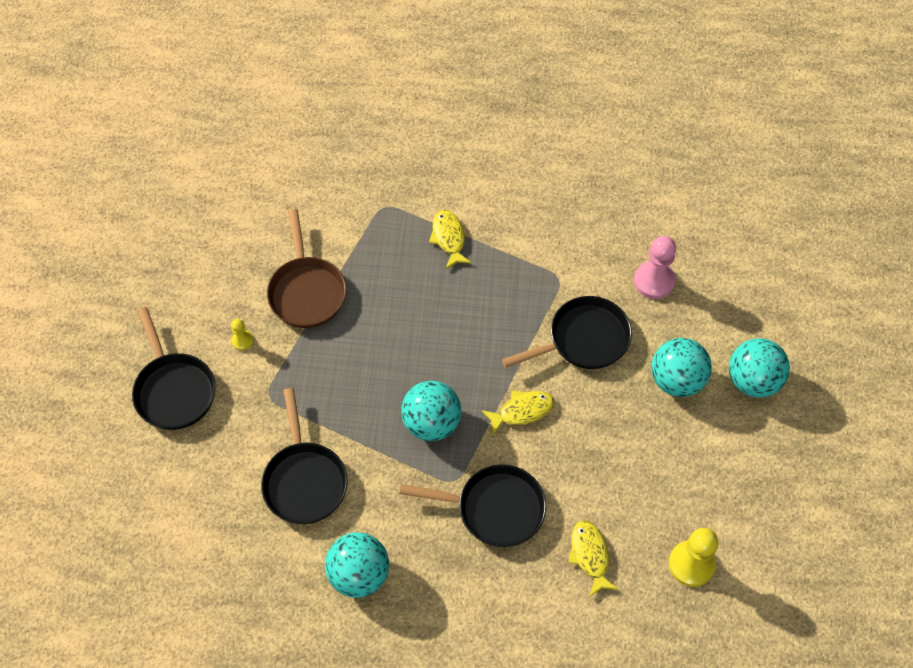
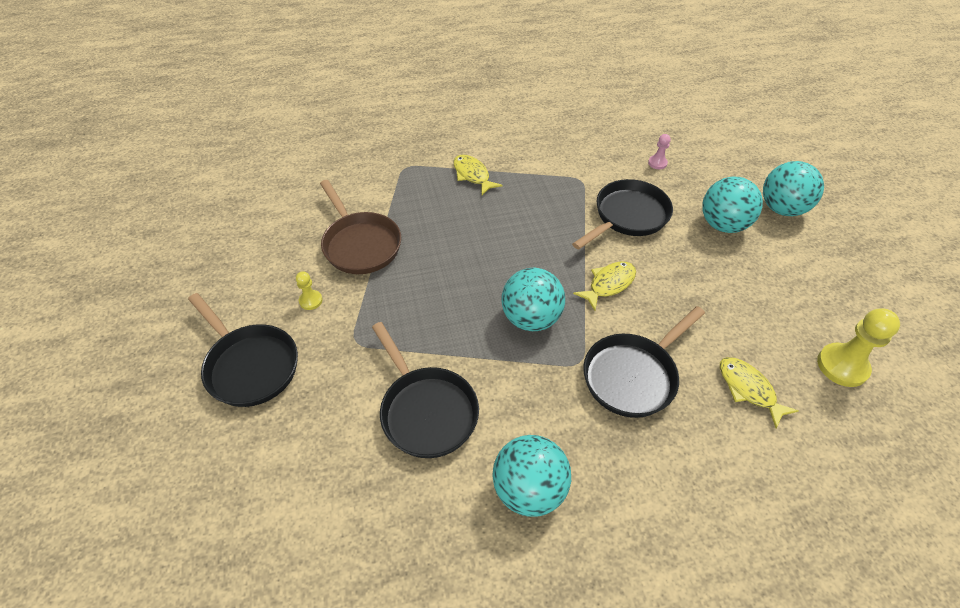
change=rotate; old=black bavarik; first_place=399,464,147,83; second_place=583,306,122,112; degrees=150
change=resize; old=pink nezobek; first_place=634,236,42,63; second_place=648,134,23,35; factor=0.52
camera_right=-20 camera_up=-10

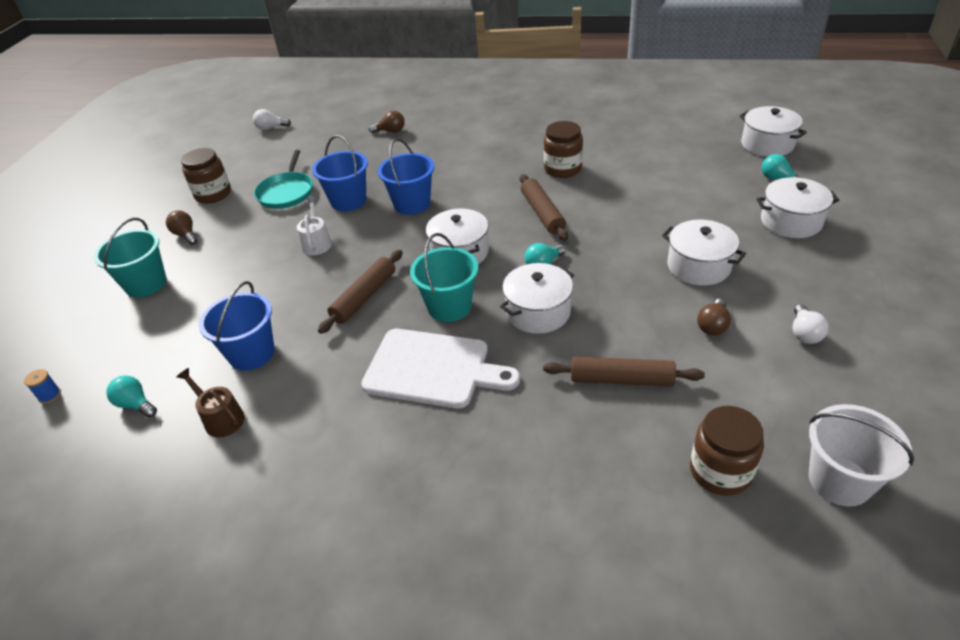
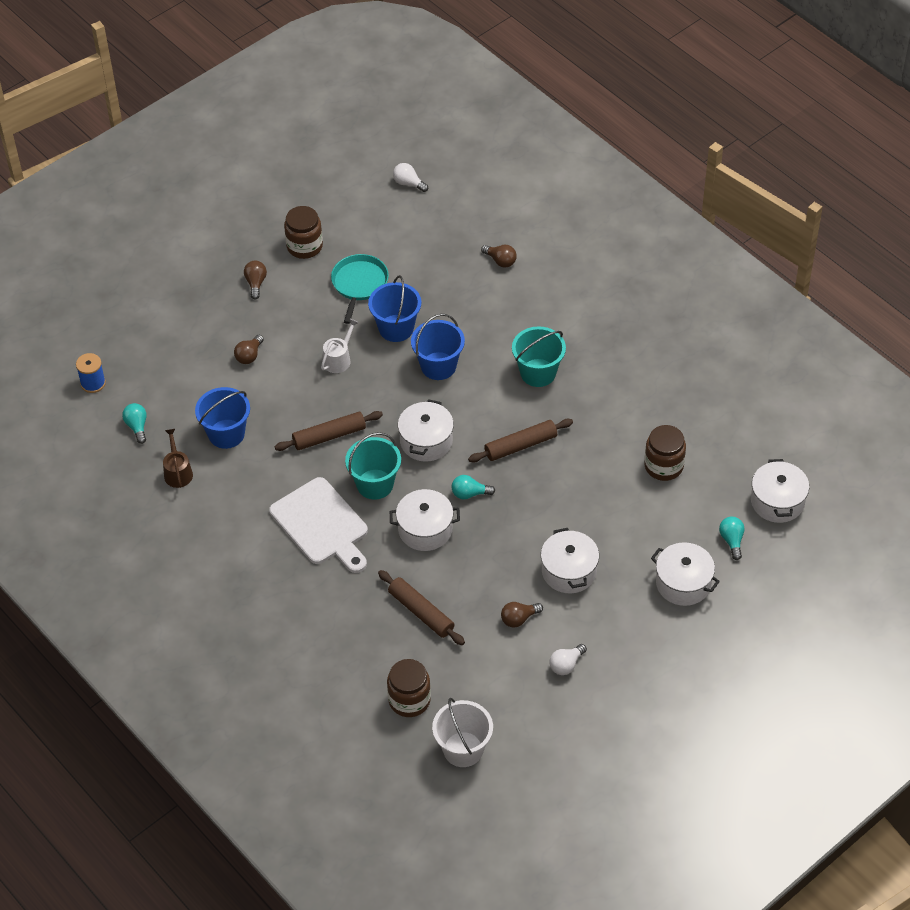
change=resize; old=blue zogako; first_place=24,369,37,35; second_place=76,353,30,40; factor=1.54
change=move; old=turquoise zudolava; first_place=94,218,72,79; second_place=512,326,54,61
change=rotate; old=turquoise bavarik; first_place=254,150,59,59; second_place=331,254,58,70; degrees=150
change=rotate; old=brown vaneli; first_place=520,174,48,67; second_place=468,419,105,43; degrees=45
change=move; old=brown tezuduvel; first_place=544,121,39,57; second_place=644,425,42,56
change=insert; new=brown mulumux; second_place=234,335,30,29
camera_right=35 camera_up=10

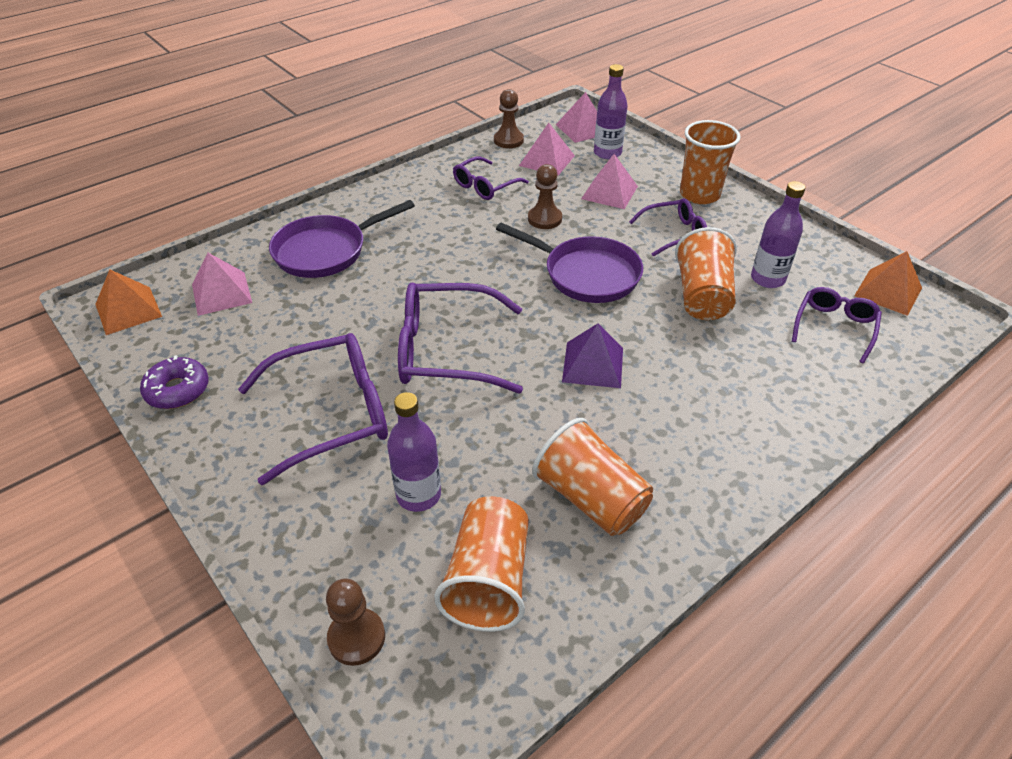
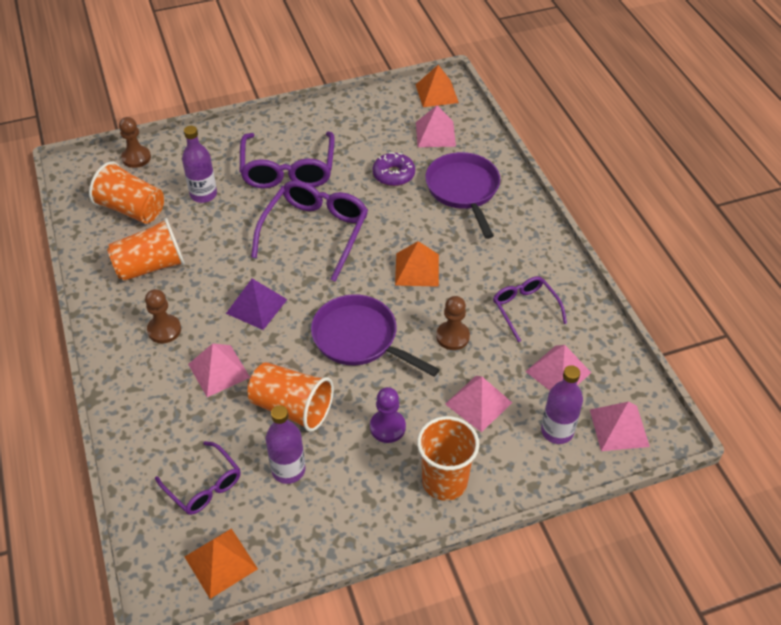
change=move; old=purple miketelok; first_place=140,356,69,53; second_place=373,152,42,34
change=move; old=brown nezobek; first_place=494,89,30,59; second_place=145,289,36,55
change=rotate; old=purple bavarik; first_place=496,223,147,80; second_place=311,294,129,83; degrees=75
change=replace; old=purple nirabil; new=purple nezobek; first_place=629,198,78,59; second_place=370,387,36,56
change=insert; new=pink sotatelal; second_place=188,343,62,54
change=insert; new=orange sotatelal; second_place=395,241,44,46
camera_right=110 camera_up=5

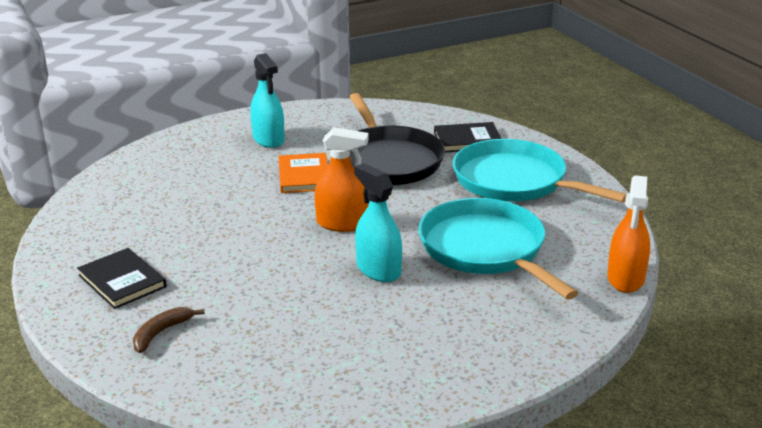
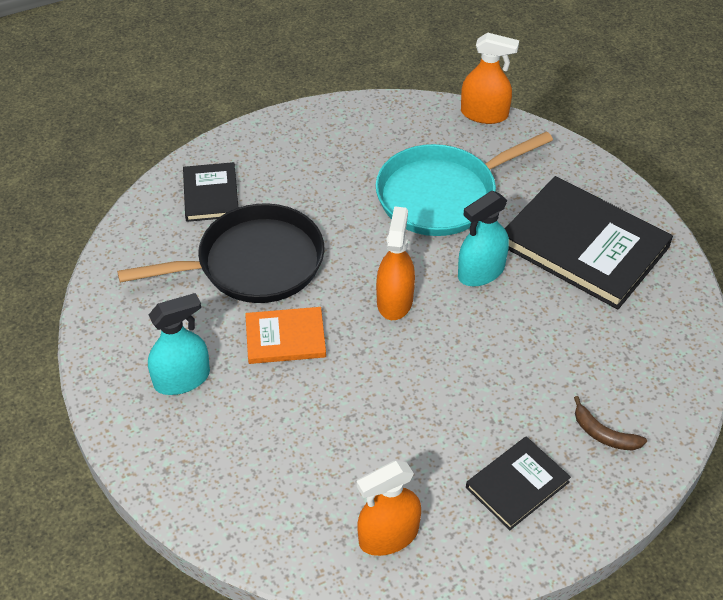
change=delete; old=turquoise bavarik; first_place=453,139,174,64
change=insert; new=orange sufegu; second_place=357,461,64,95
change=insert; new=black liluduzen; second_place=505,176,168,134
camera_right=-90 camera_up=20

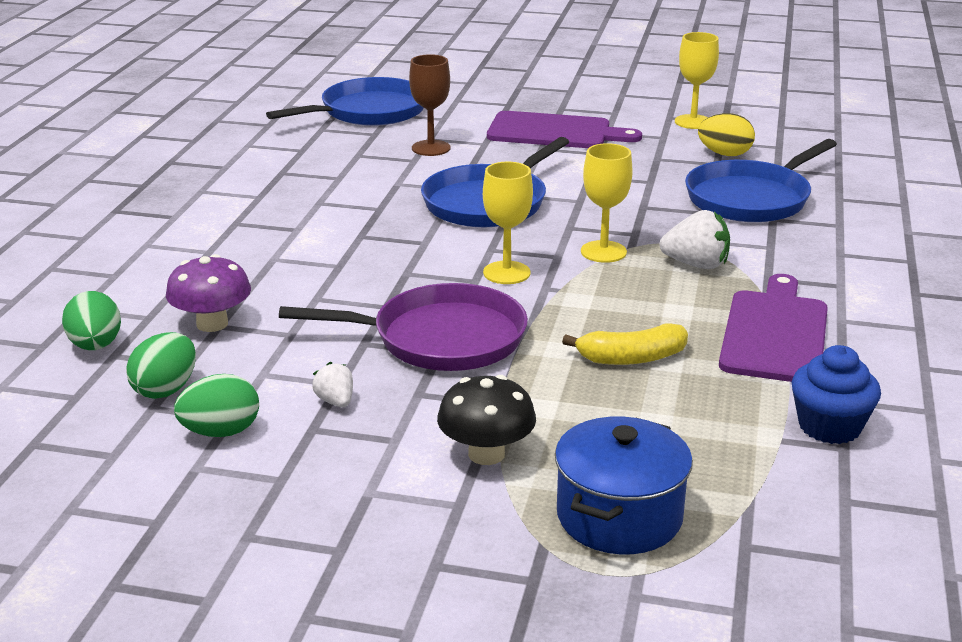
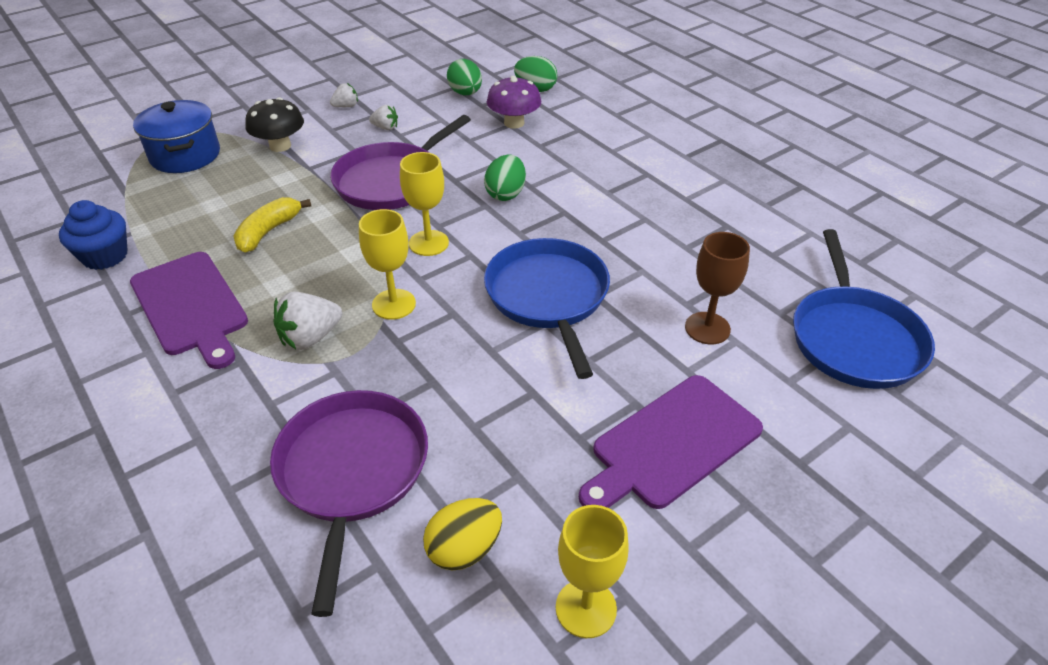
change=move; old=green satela; first_place=174,374,85,63; second_place=484,154,42,47
change=recolor; old=blue bavarik; new=purple bavarik; first_place=685,139,152,83; second_place=270,390,158,227
change=insert; new=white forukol; second_place=330,83,28,24
camera_right=130 camera_up=15

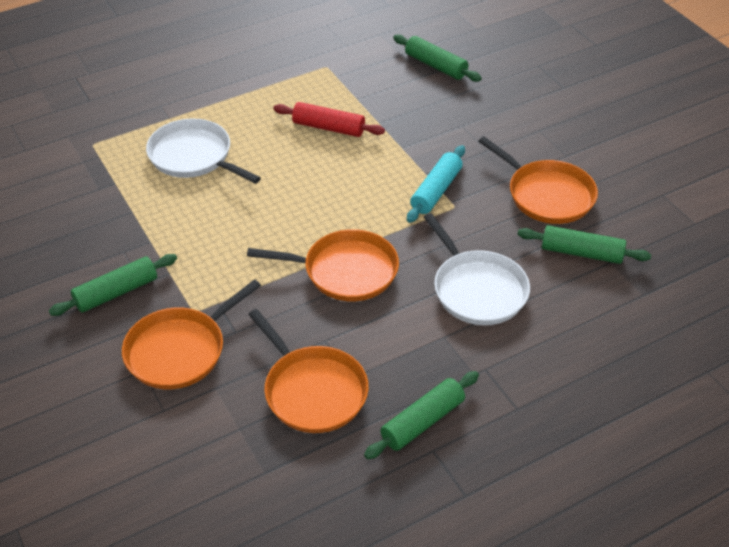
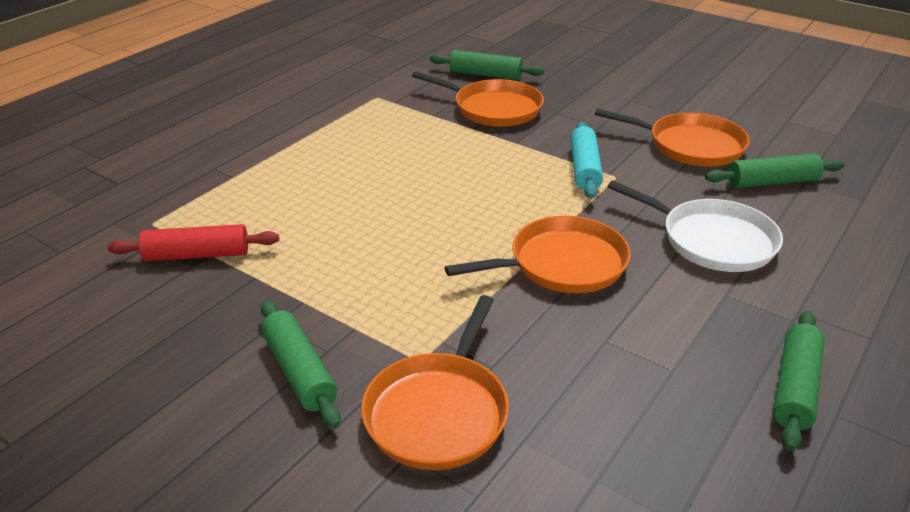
change=rotate; old=green vaneli; first_place=49,254,128,62; second_place=261,300,80,128; degrees=-60
change=delete; old=white bavarik; first_place=146,118,115,66
change=move; old=orange bavarik; first_place=248,309,121,124; second_place=412,71,132,56
change=move; old=red vaneli; first_place=273,102,112,35; second_place=108,224,171,37
camera_right=-25 camera_up=-10

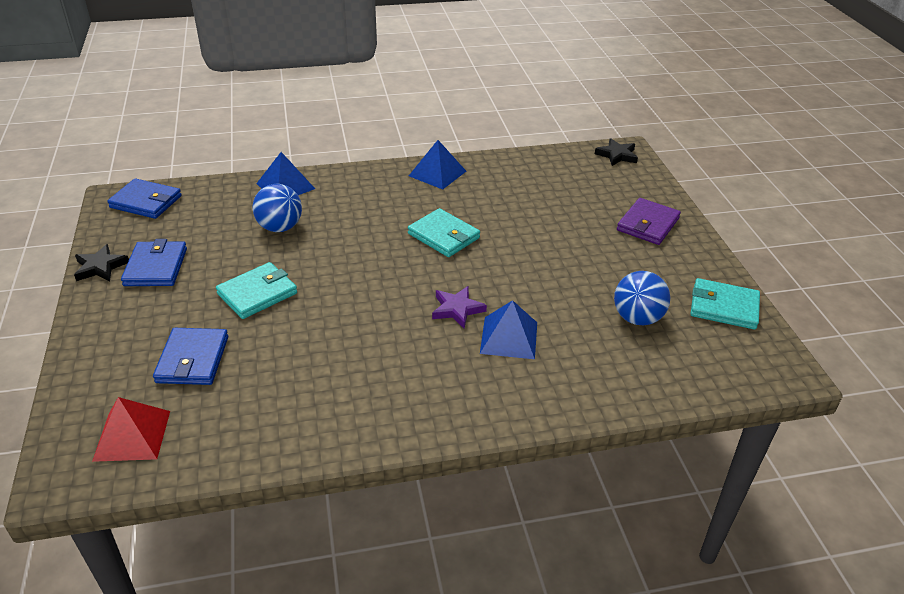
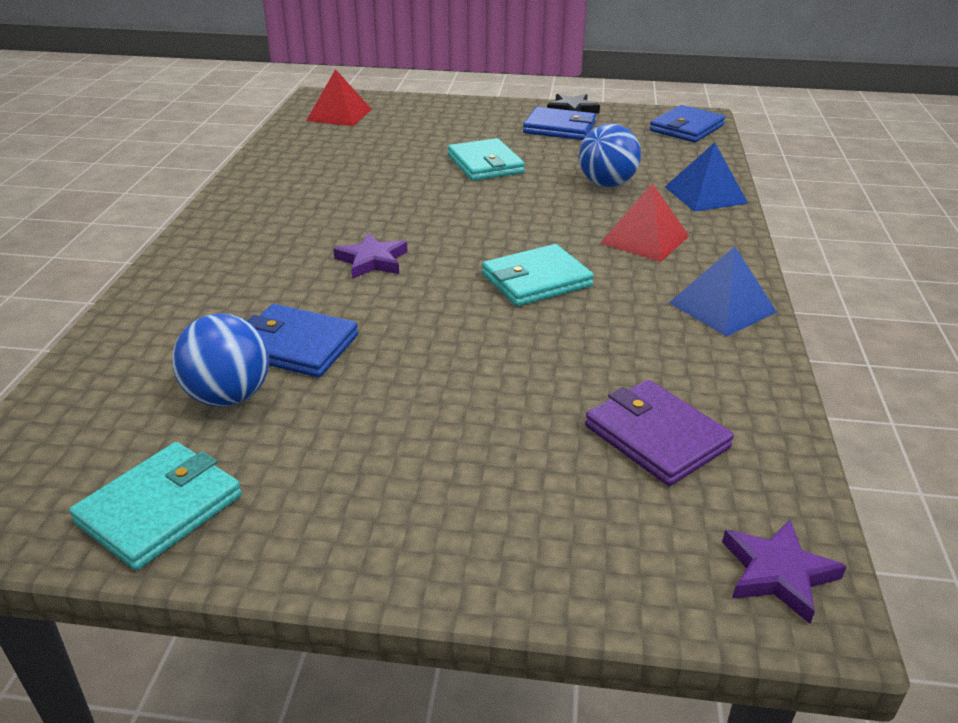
change=move; old=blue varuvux; first_place=153,328,75,57; second_place=247,304,111,73
change=delete; old=blue sotatelal; first_place=480,300,57,59
change=recolor; old=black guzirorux; new=purple guzirorux; first_place=595,138,43,28; second_place=722,520,125,104
change=move; old=purple varuvux; first_place=617,198,64,47; second_place=585,380,149,106
change=insert; new=red sotatelal; second_place=600,183,89,79
camera_right=110 camera_up=-5

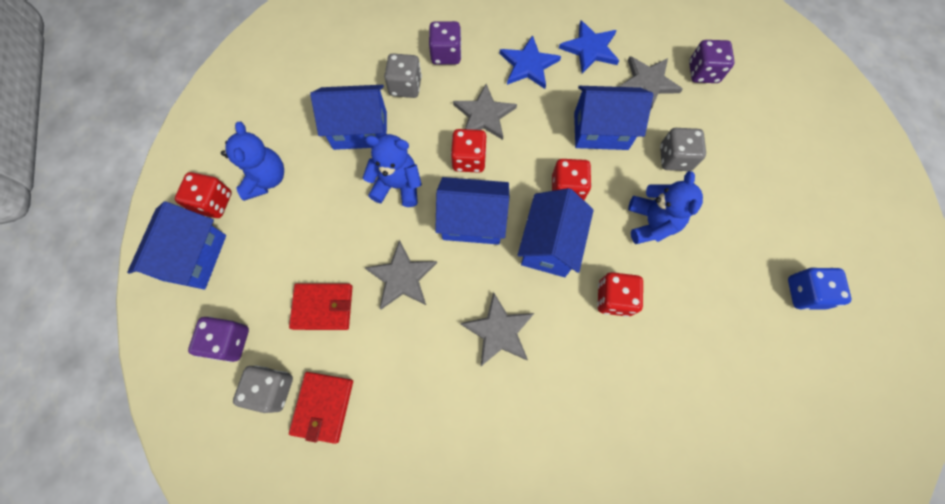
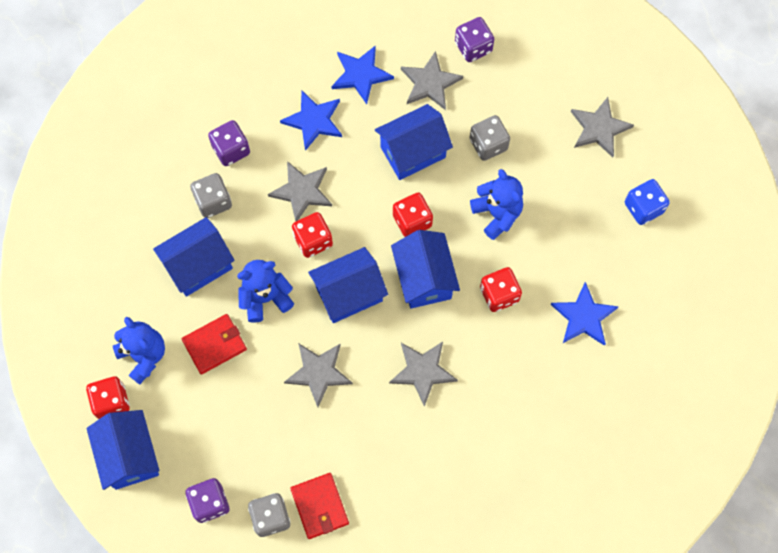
change=move; old=red varuvux; first_place=289,283,64,47; second_place=182,314,65,61
change=insert; new=blue guzirorux; second_place=551,282,68,64
change=insert; new=grey guzirorux; second_place=571,97,63,61
camera_right=-30 camera_up=0

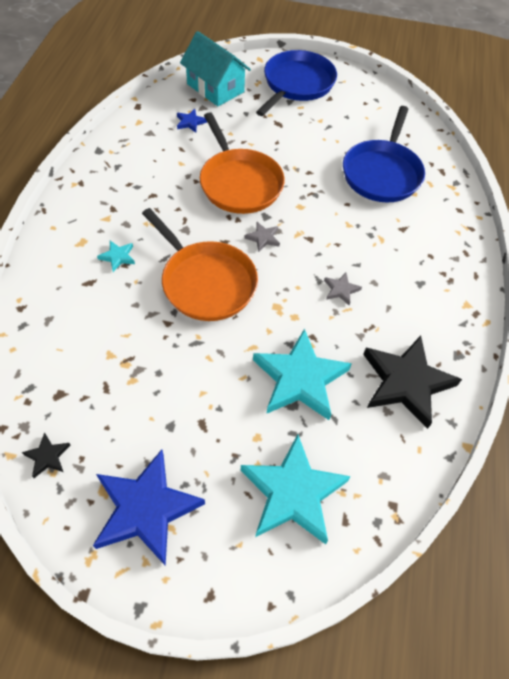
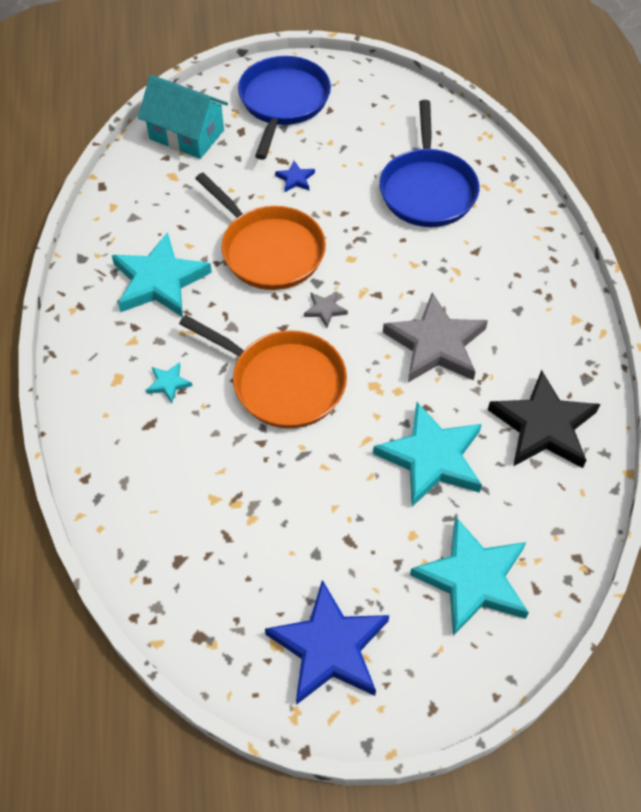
change=delete; old=black guzirorux; first_place=22,432,48,46
change=move; old=blue guzirorux; first_place=177,109,30,24; second_place=275,161,40,31
change=resize; old=grey guzirorux; first_place=324,273,38,33; second_place=383,293,105,89; factor=2.34
change=insert; new=turquoise guzirorux; second_place=112,232,100,85
camera_right=-15 camera_up=0

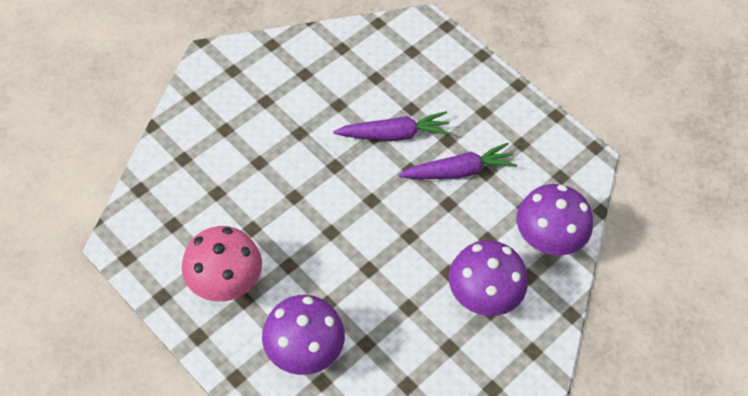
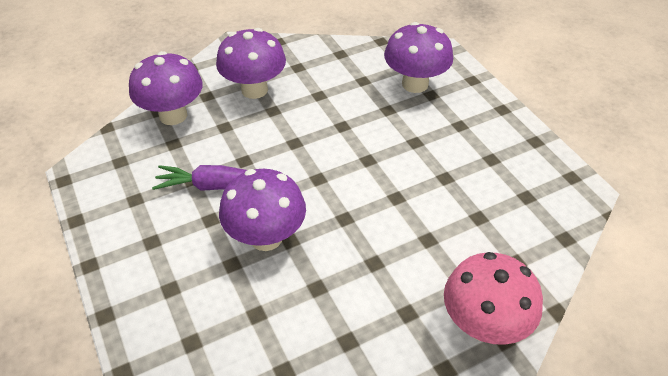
change=move; old=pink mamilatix; first_place=182,226,80,75; second_place=444,252,99,93
change=replace; old=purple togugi; new=purple mamilatix; first_place=333,111,118,30; second_place=219,169,87,82
camera_right=-160 camera_up=-10

